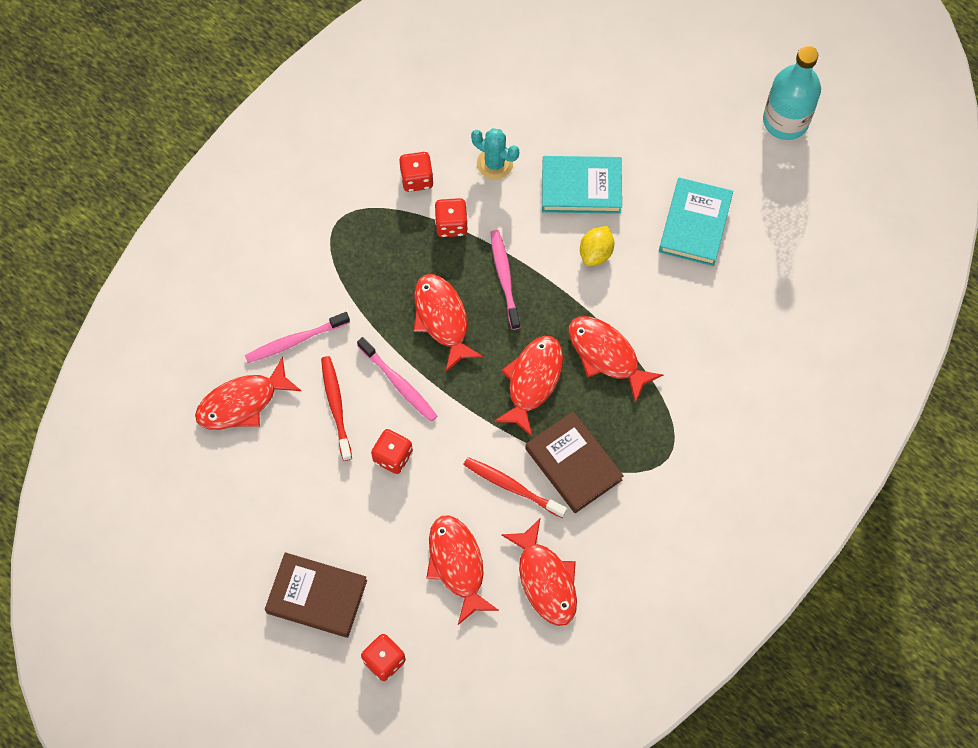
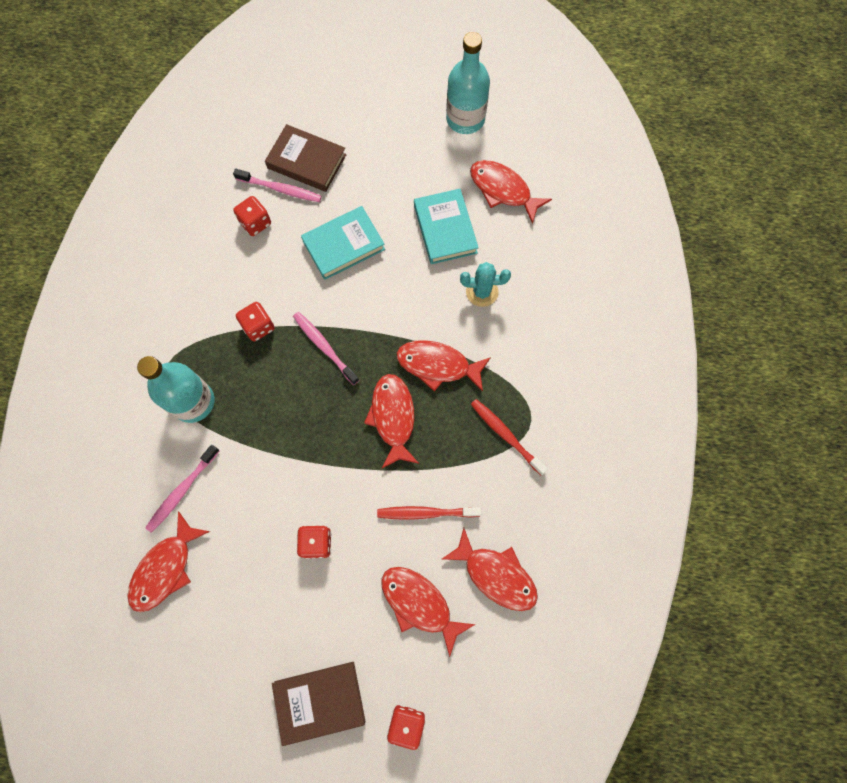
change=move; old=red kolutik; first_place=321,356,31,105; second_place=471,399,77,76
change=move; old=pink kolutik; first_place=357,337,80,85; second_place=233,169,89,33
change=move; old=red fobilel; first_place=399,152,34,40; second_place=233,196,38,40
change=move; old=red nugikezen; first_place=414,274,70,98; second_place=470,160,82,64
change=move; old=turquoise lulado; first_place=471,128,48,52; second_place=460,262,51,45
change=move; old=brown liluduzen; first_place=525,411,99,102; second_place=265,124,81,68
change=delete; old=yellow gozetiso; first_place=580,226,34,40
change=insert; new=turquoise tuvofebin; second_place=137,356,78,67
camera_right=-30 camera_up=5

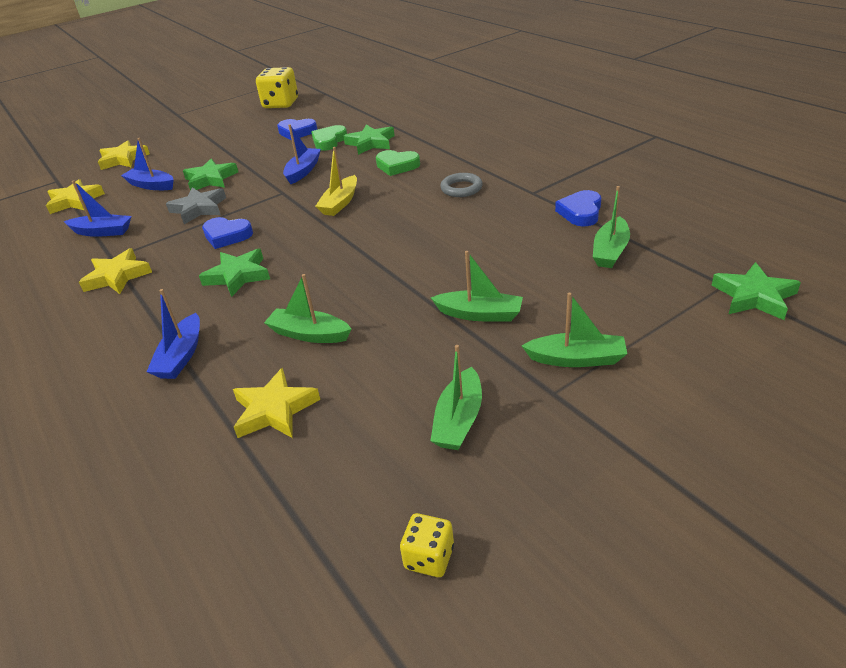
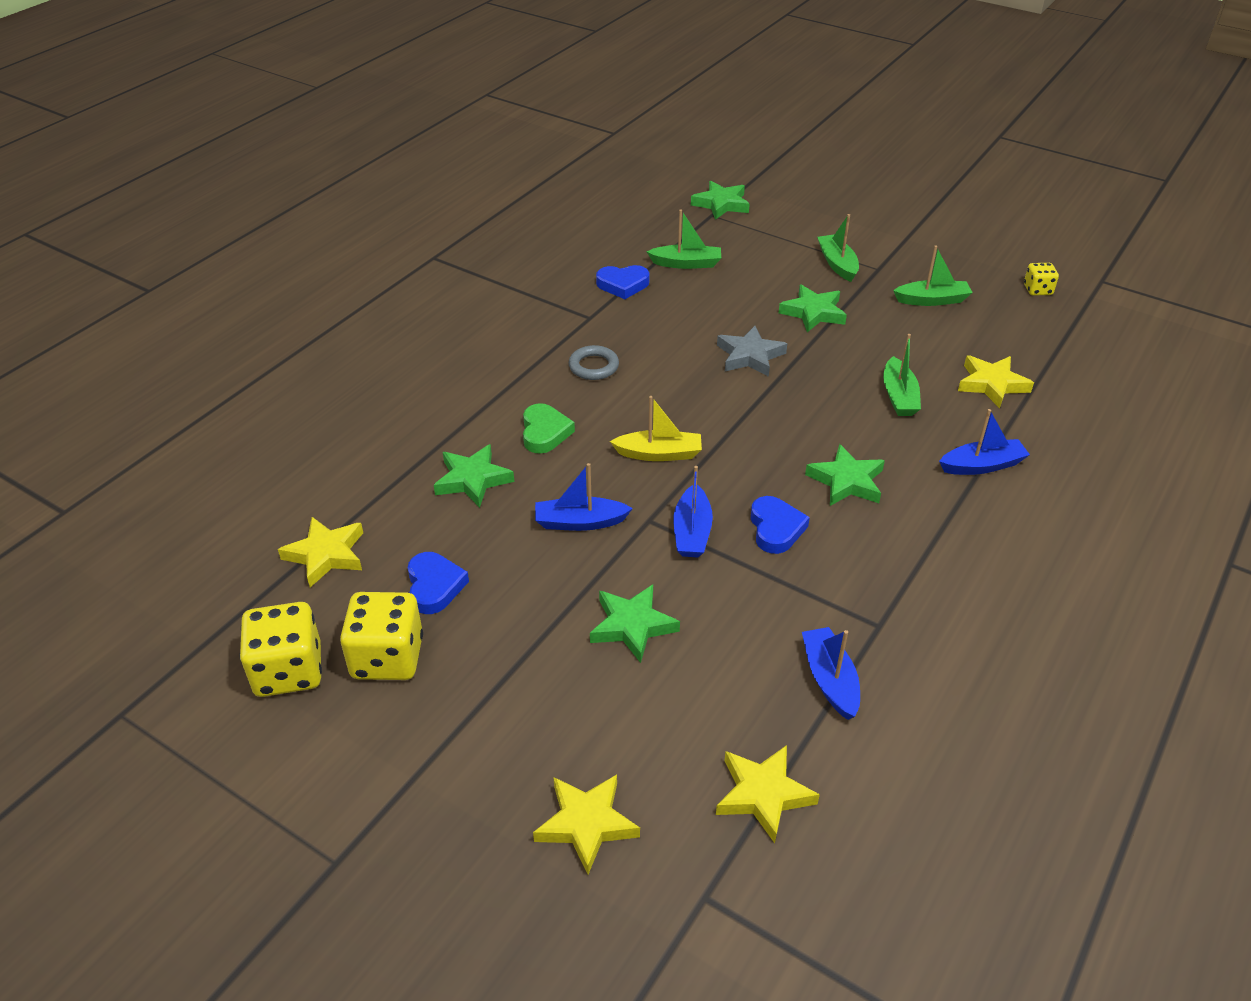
change=move; old=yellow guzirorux; first_place=79,248,73,46; second_place=278,517,85,70
change=move; old=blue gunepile; first_place=121,138,53,52; second_place=673,466,40,91
change=move; old=grey guzirorux; first_place=166,188,60,36; second_place=717,326,70,51
change=delete; old=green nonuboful; first_place=311,125,36,26
change=replace; old=green gunepile; new=green guzirorux; first_place=431,251,92,71; second_place=779,284,68,48
change=insert; new=yellow fobilel; second_place=340,592,83,88
camera_right=-115 camera_up=5

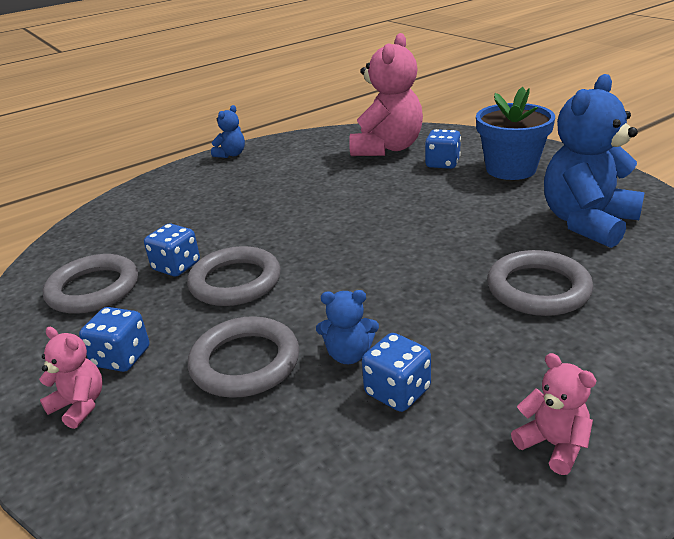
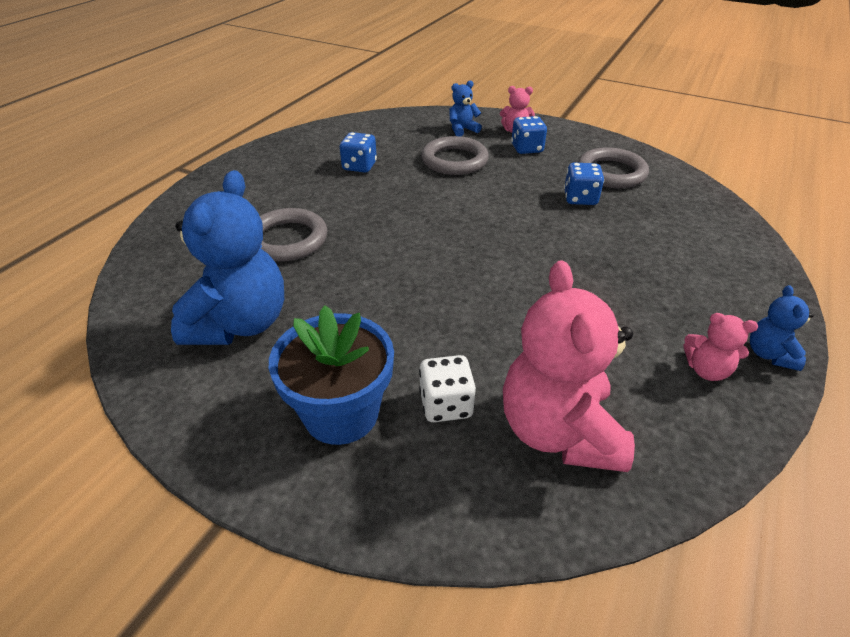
change=delete; old=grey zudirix; first_place=187,246,94,60
change=move; old=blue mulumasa; first_place=316,290,63,74; second_place=449,81,33,55
change=recolor; old=blue fobilel; new=white fobilel; first_place=425,129,36,40; second_place=419,355,57,67
change=move; old=pink mulumasa; first_place=511,353,86,122; second_place=684,313,74,68
camera_right=150 camera_up=10

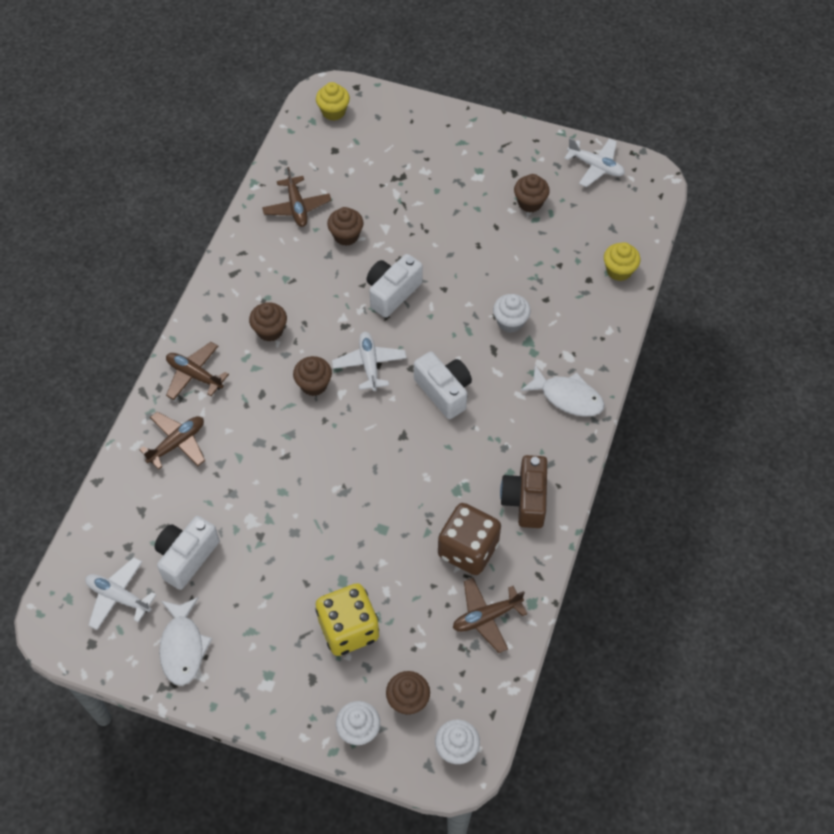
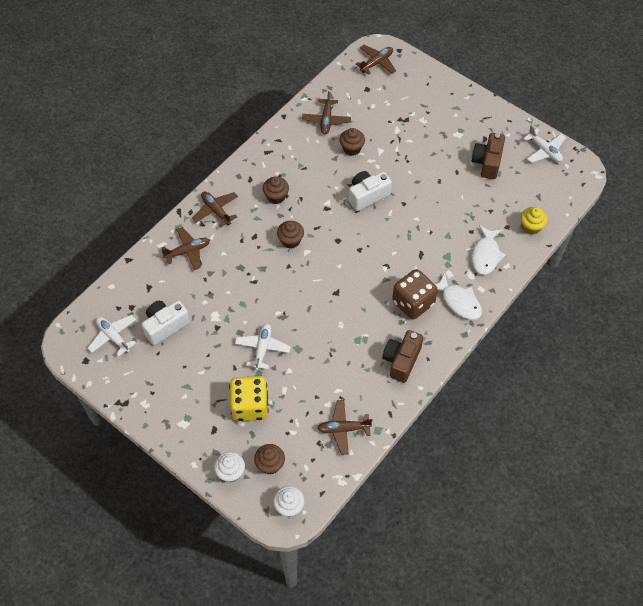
change=move; old=white nugikezen; first_place=159,597,53,89; second_place=471,225,35,50
change=replace; old=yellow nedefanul; new=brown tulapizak; first_place=316,82,34,39; second_place=356,45,40,30
change=move; old=white tulapizak; first_place=332,332,74,59; second_place=235,324,56,46
change=delete; old=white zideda; first_place=414,352,58,67
change=move; old=brown fobilel; first_place=438,503,63,72; second_place=392,269,46,51
change=delete; old=white nedefanul; first_place=493,294,38,39
change=replace; old=brown nedefanul; new=brown zideda; first_place=514,174,36,38; second_place=472,133,33,46
camera_right=20 camera_up=0

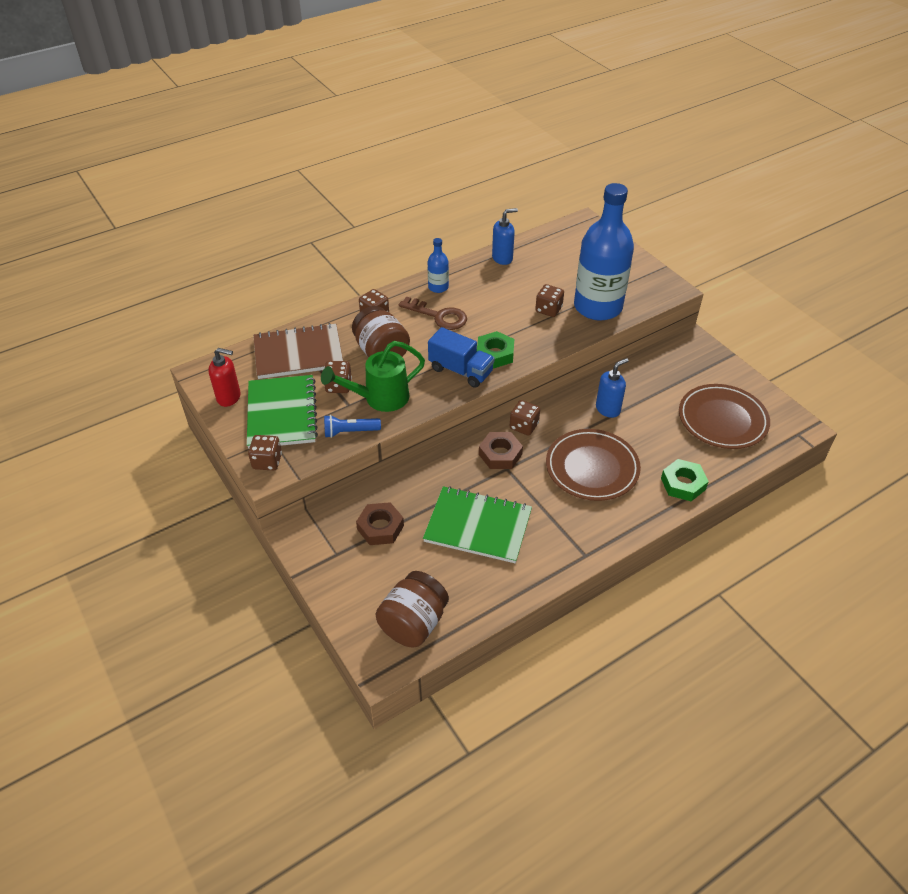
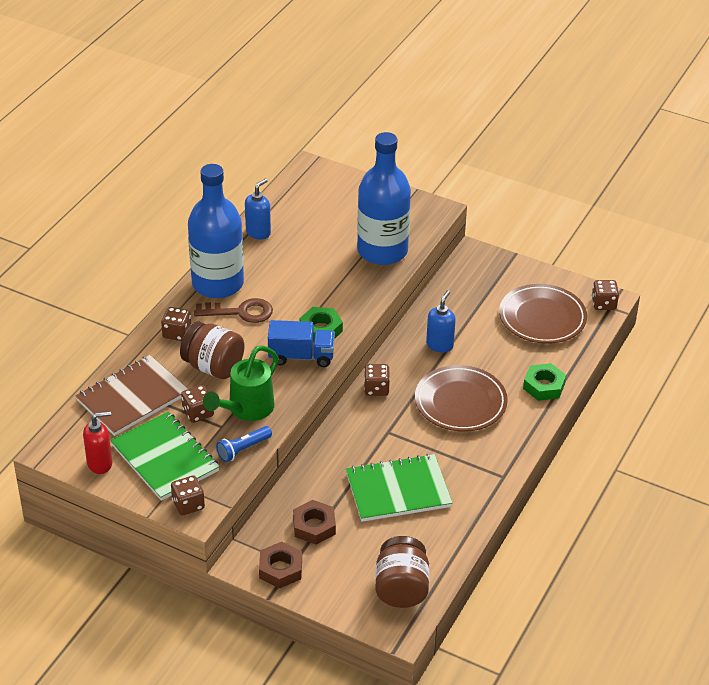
change=resize; old=blue tuvofebin; first_place=428,238,21,55; second_place=188,164,56,134; factor=2.33
change=move; old=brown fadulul; first_place=479,432,44,37; second_place=259,542,43,46
change=move; old=brown fobilel; first_place=535,284,29,33; second_place=592,280,27,30
camera_right=-30 camera_up=-5

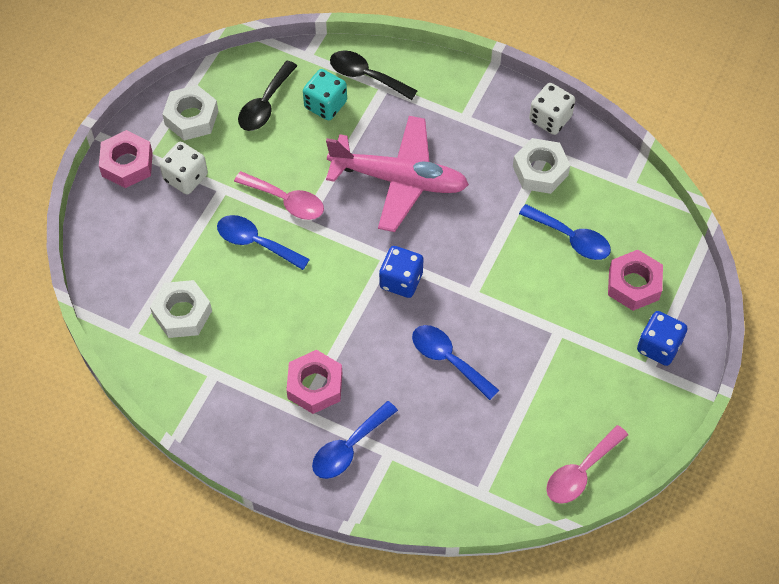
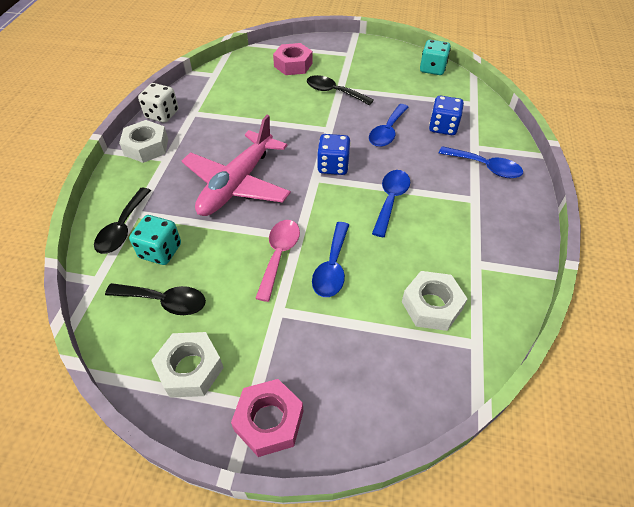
change=delete; old=white fobilel; first_place=159,142,49,52
change=delete; old=pink fadulul; first_place=286,350,56,64
change=rotate; old=pink tulapizak; first_place=326,116,143,116; second_place=182,115,109,101; degrees=-150
change=move; old=white fadulul; first_place=513,138,57,56; second_place=119,120,49,43
change=move; old=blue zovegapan; first_place=519,204,92,56; second_place=372,170,38,67
change=replace; old=pink zovegapan; new=turquoise fobilel; first_place=546,425,82,79; second_place=420,40,31,35
change=move; old=blue fobilel; first_place=637,311,51,55; second_place=429,95,35,40
change=insert; new=black zovegapan; second_place=307,75,67,30
camera_right=-105 camera_up=-10

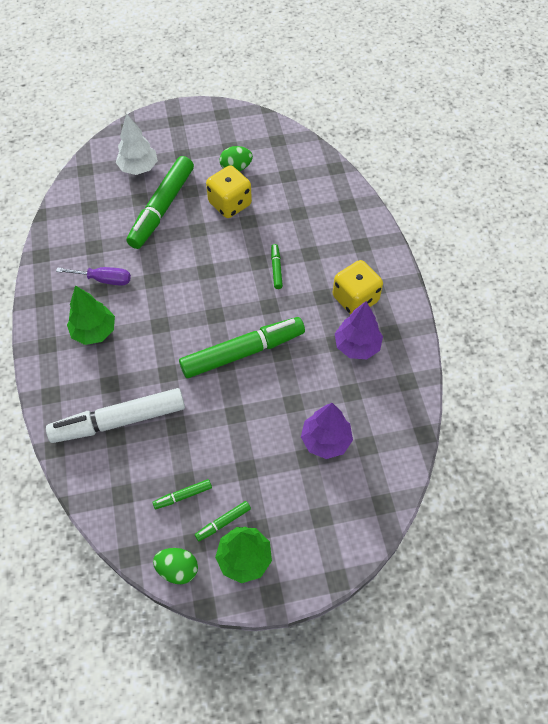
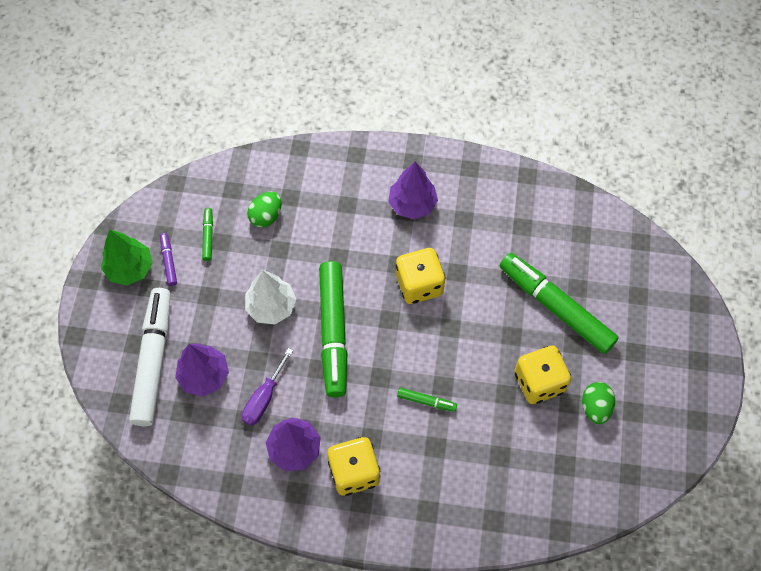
change=move; old=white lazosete; first_place=46,388,139,55; second_place=129,288,42,138
change=move; old=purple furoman; first_place=56,267,75,19; second_place=242,348,51,78
change=recolor; old=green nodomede; new=purple nodomede; first_place=67,285,48,60; second_place=388,162,50,57
change=move; old=white nodomede; first_place=116,113,42,62; second_place=245,270,51,55
change=move; old=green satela; first_place=153,548,45,36; second_place=247,192,35,36
change=recolor; old=green lazosete; new=purple lazosete; first_place=195,501,56,40; second_place=160,233,17,53
change=insert; new=yellow fobilel; second_place=396,248,49,56
camera_right=110 camera_up=5

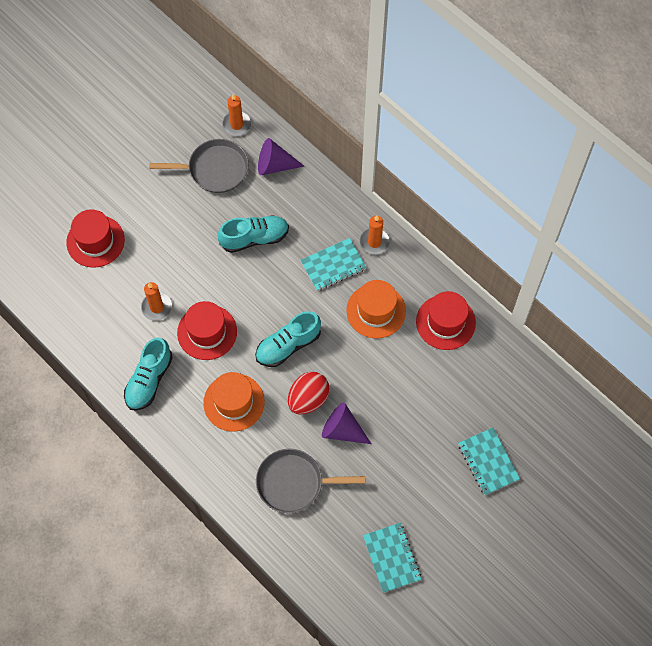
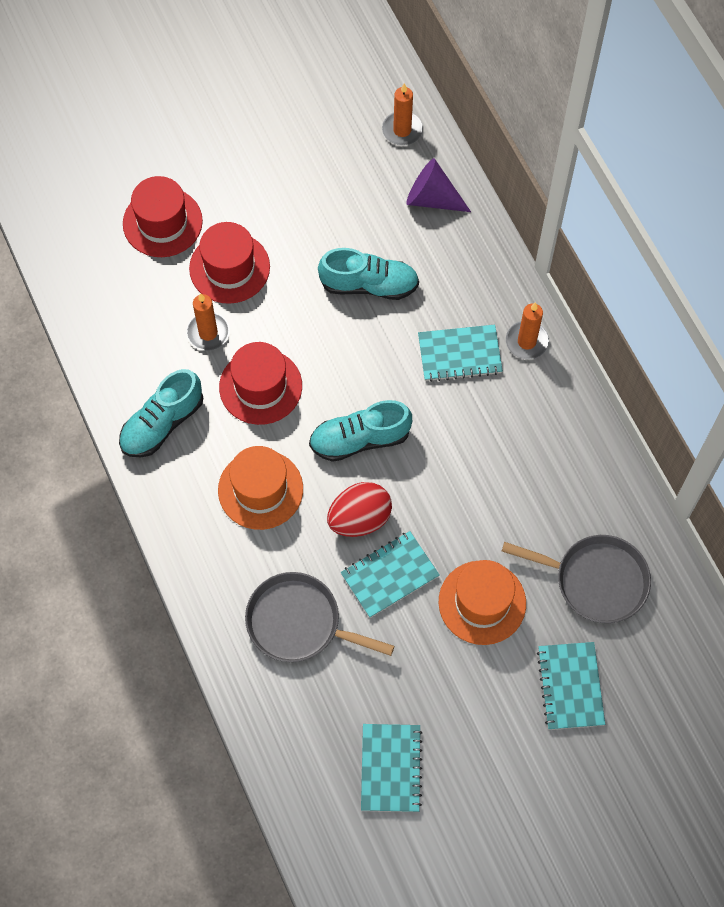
change=move; old=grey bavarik; first_place=149,139,100,54; second_place=502,535,149,88
change=replace; old=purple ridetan; new=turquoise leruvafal; first_place=322,402,49,42; second_place=341,531,98,87
change=move; old=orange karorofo; first_place=346,280,60,59; second_place=439,560,87,85
change=move; old=red karorofo; first_place=416,291,60,59; second_place=189,222,81,82
camera_right=20 camera_up=0

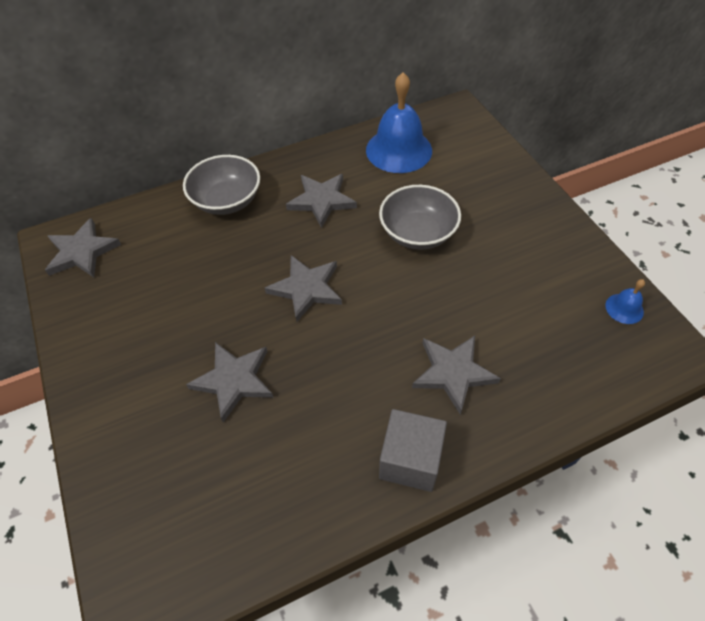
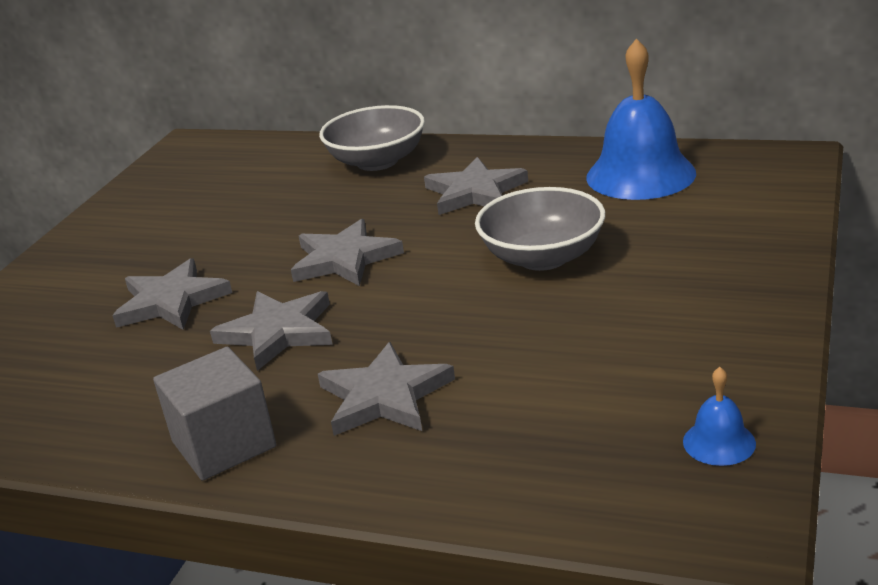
change=move; old=grey guzirorux; first_place=45,218,76,59; second_place=210,291,123,80
camera_right=45 camera_up=-25

